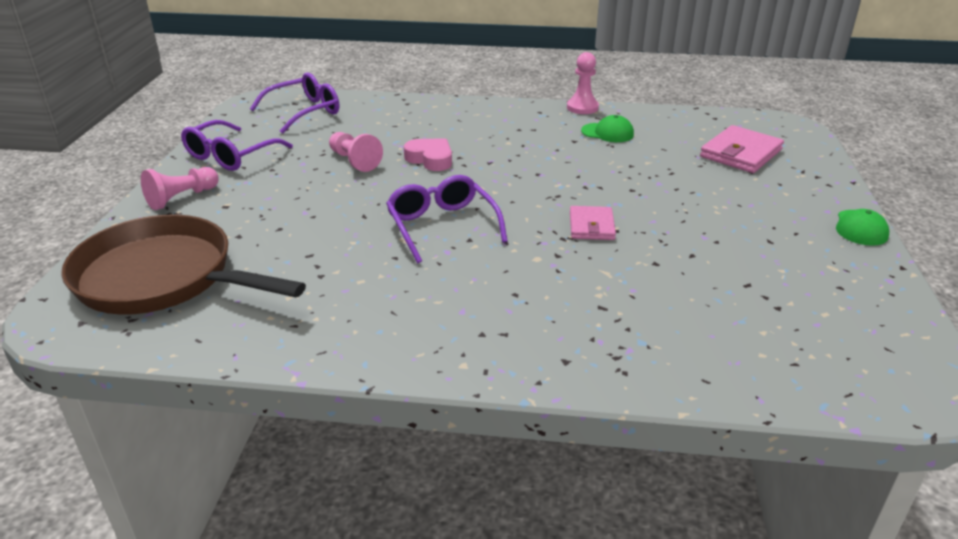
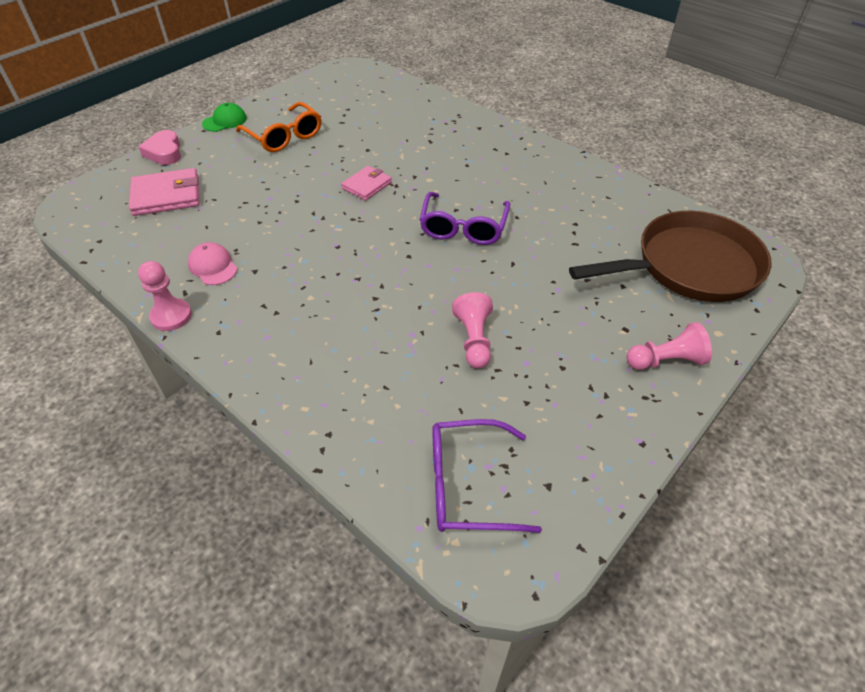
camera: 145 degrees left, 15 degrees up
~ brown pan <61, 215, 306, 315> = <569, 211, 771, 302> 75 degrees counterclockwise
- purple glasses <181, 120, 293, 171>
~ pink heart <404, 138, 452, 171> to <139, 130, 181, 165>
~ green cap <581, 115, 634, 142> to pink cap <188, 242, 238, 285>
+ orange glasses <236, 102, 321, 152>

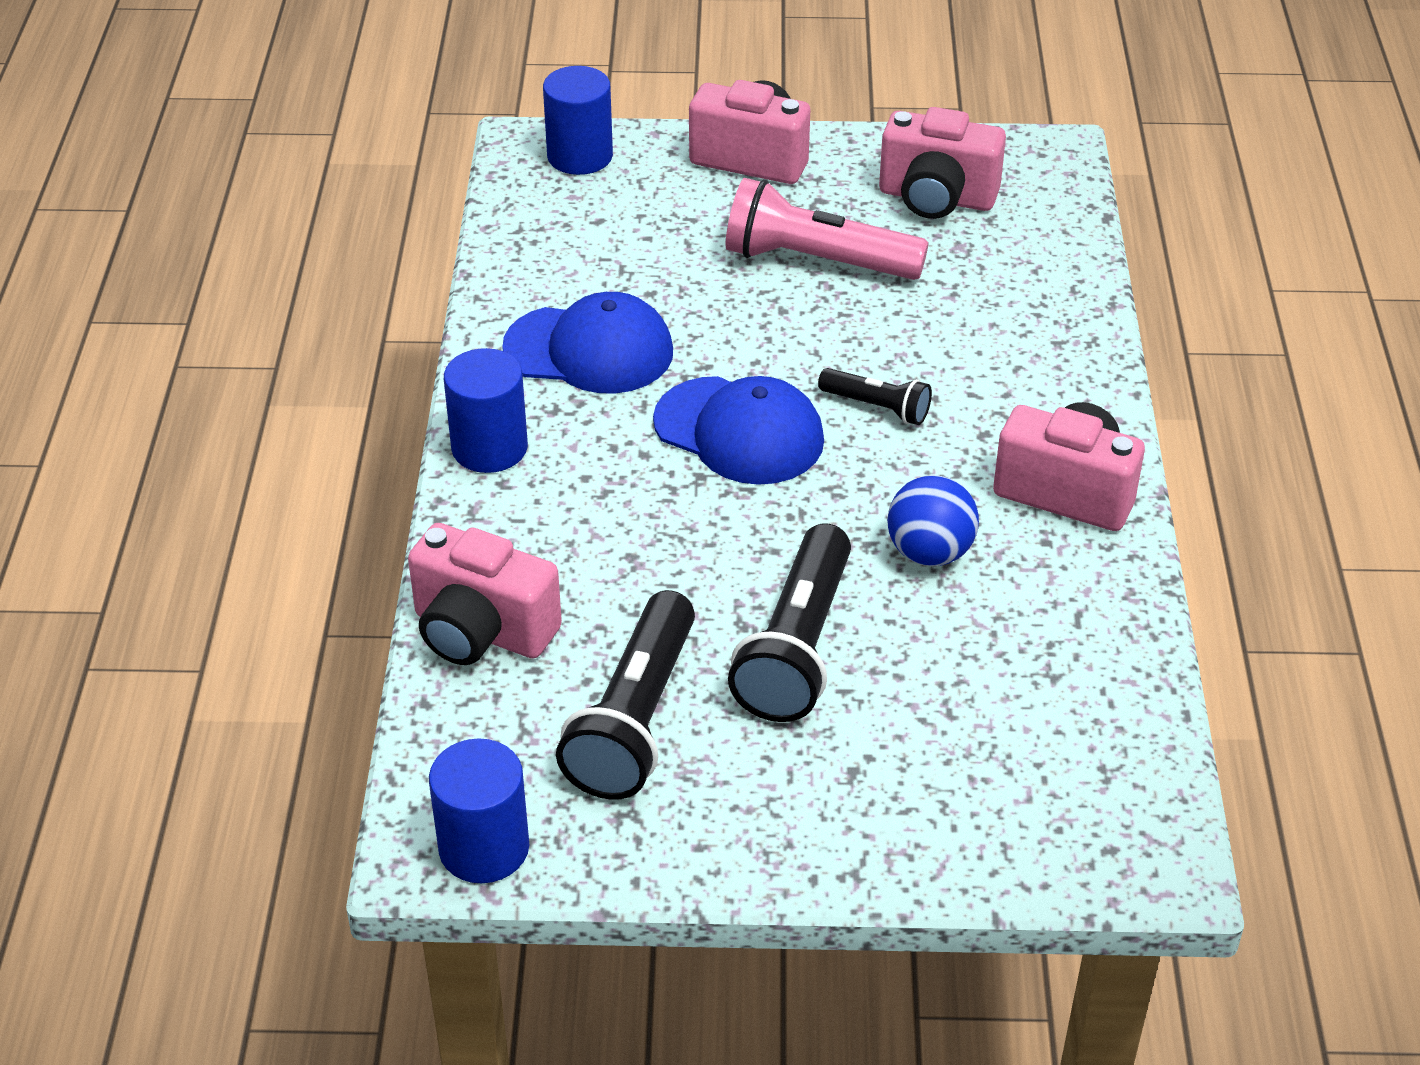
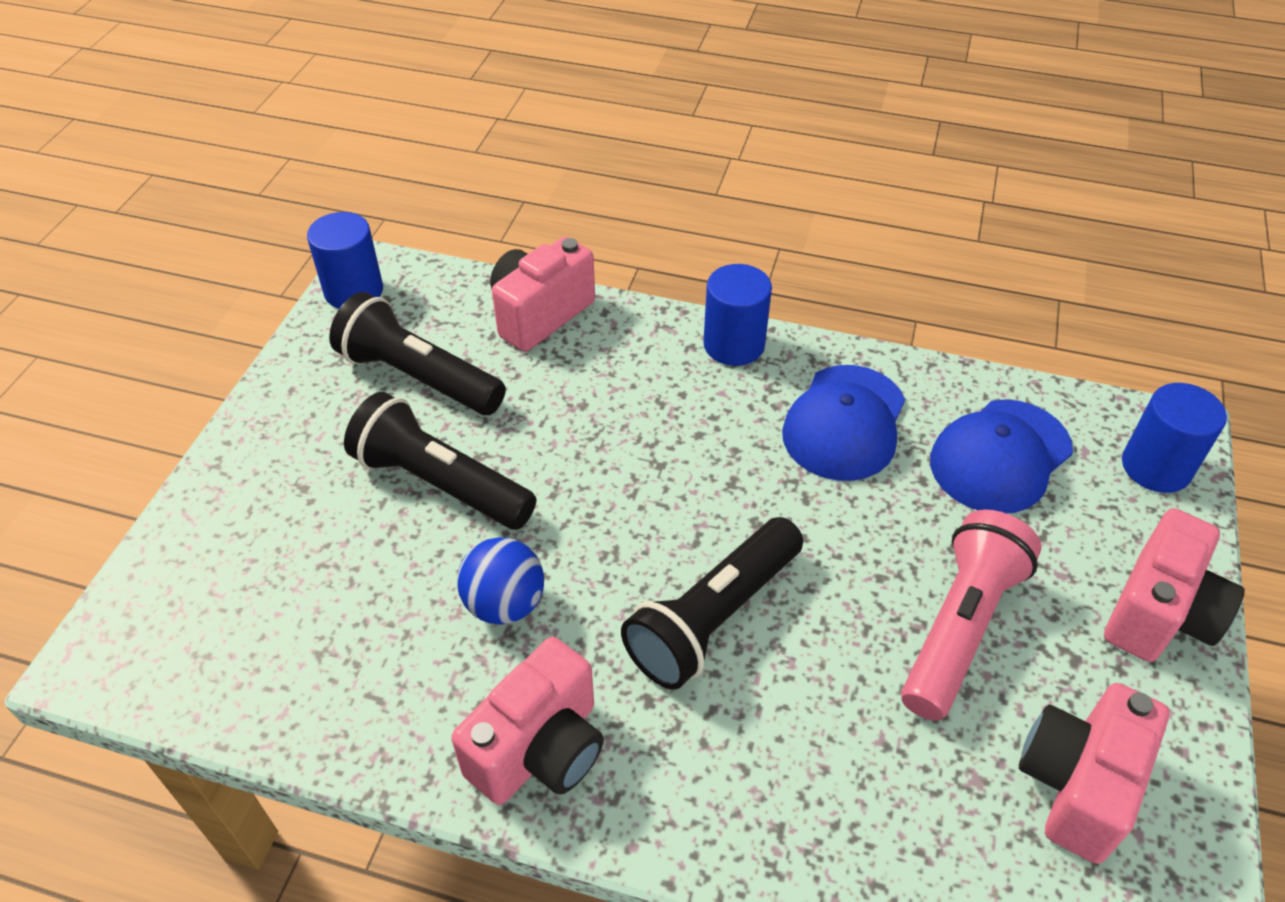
camera: 105 degrees right, 5 degrees up
~ blue cap <653, 376, 824, 485> to <930, 399, 1073, 514>
~ black flashlight <818, 368, 932, 425> = <621, 517, 803, 690> x1.88

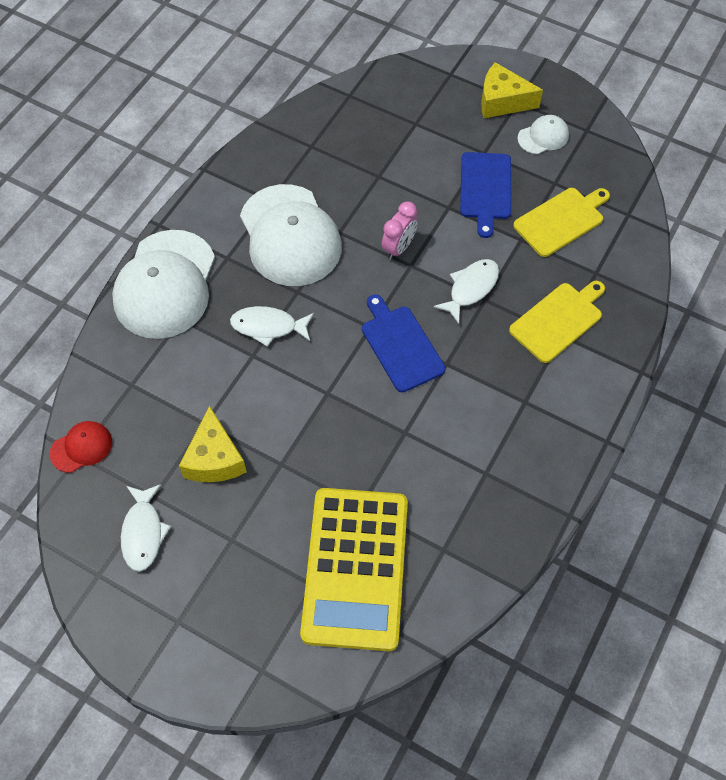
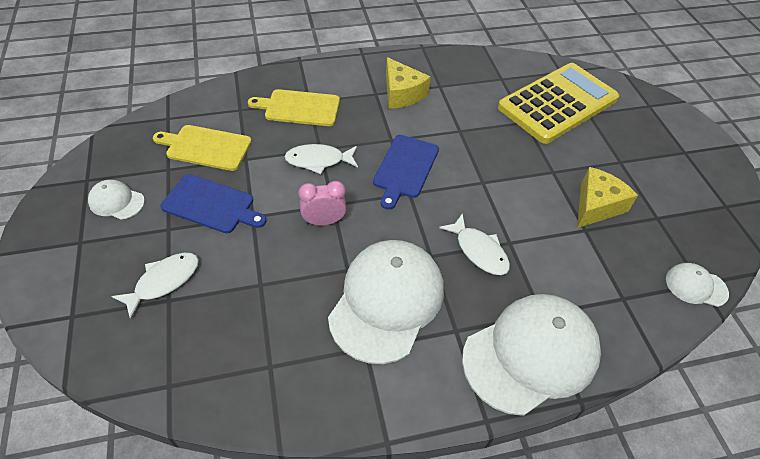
camera: 135 degrees left, 10 degrees down
~ red cap <50, 421, 112, 473> to white cap <666, 263, 729, 307>
~ white fish <121, 484, 171, 572> to <111, 253, 199, 320>
~ blue cutting board <460, 152, 511, 238> = <160, 174, 266, 233> 60 degrees clockwise
~ yellow cheese <481, 62, 543, 118> to <386, 57, 431, 109>

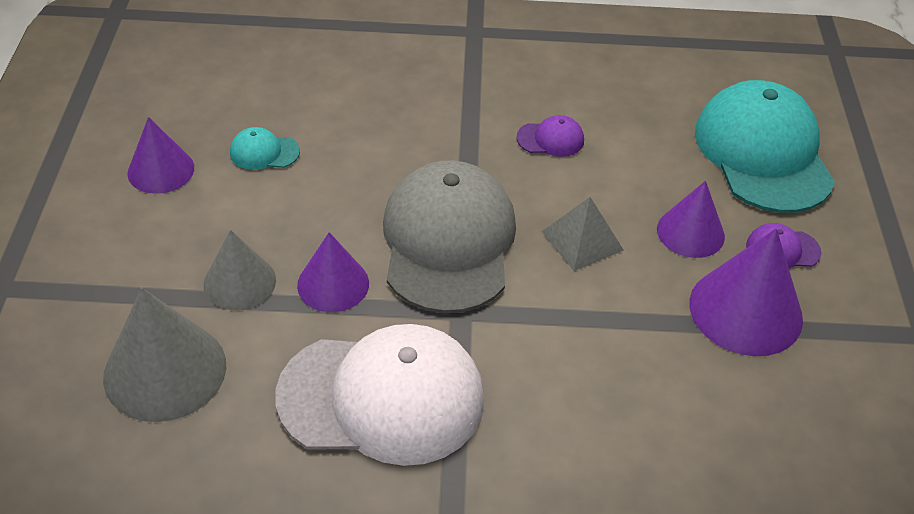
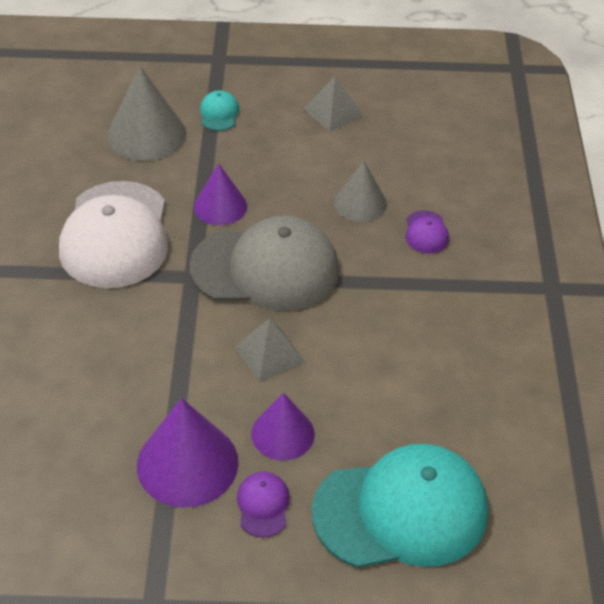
camera: 90 degrees right, 0 degrees up
~ purple cone <127, 117, 194, 194> to grey pyramid <303, 76, 363, 131>
~ grey cone <203, 230, 276, 310> to <334, 161, 387, 222>
~ turquoise cap <230, 127, 300, 170> to <200, 90, 239, 131>
~ purple cap <516, 115, 584, 157> to <406, 210, 449, 254>

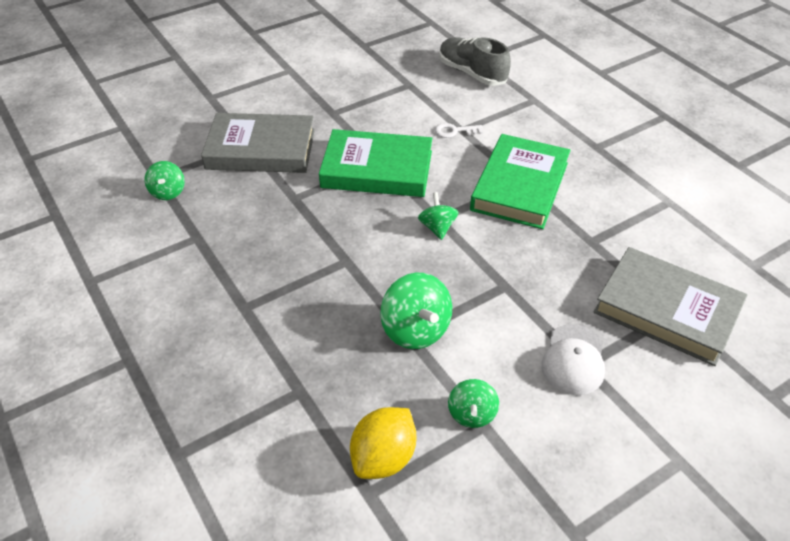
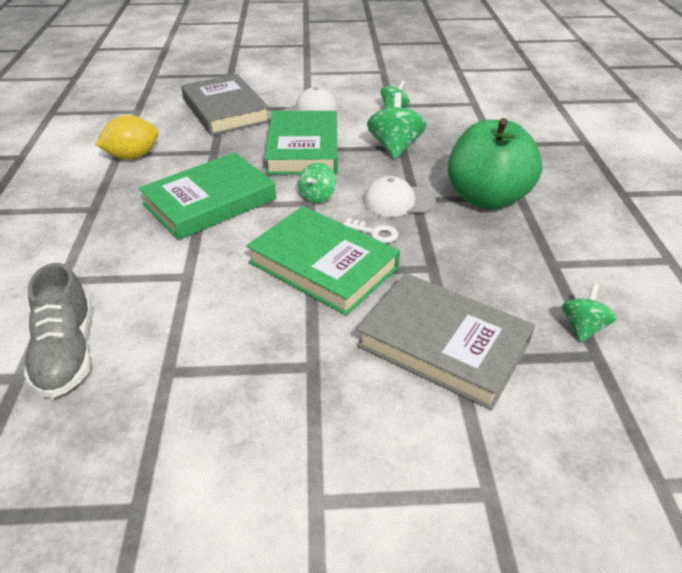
camera: 150 degrees left, 5 degrees down
~ yellow lemon <350, 407, 417, 479> to <95, 115, 159, 160>
~ white key <435, 123, 483, 138> to <343, 218, 398, 243>
+ green book <264, 111, 338, 175>
+ white cap <363, 176, 436, 217>
+ green apple <448, 118, 543, 210>

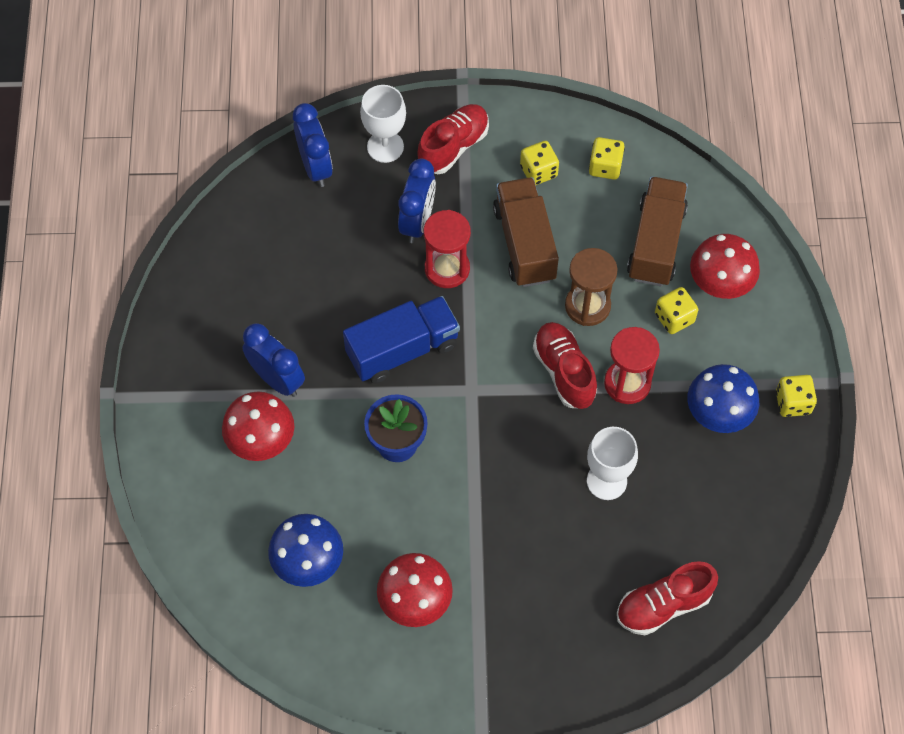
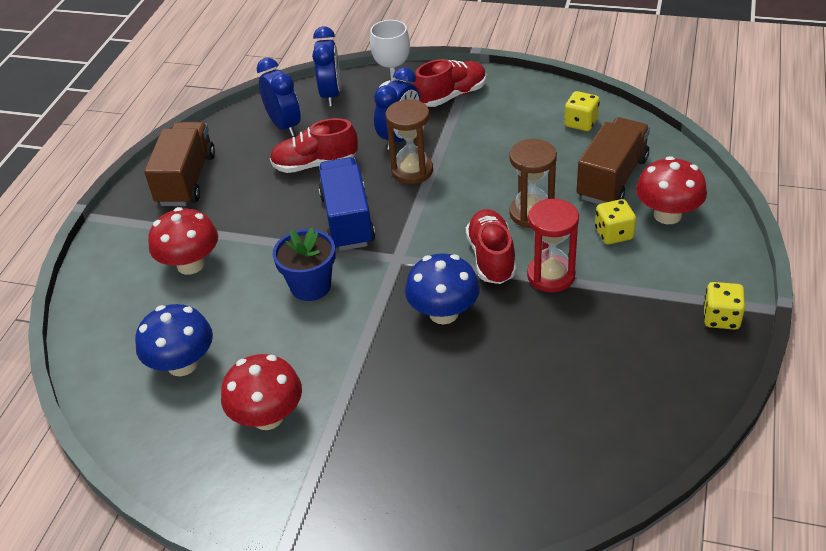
camera: 20 degrees right, 20 degrees down
~ blue clock <242, 323, 305, 397> to <257, 58, 301, 136>
~ blue truck <343, 296, 460, 384> = <319, 157, 375, 251> 90 degrees counterclockwise
~ red hourglass <424, 210, 471, 288> to brown hourglass <385, 99, 433, 184>
~ brown truck <493, 177, 559, 287> to <144, 122, 215, 206>
- yellow dice <520, 141, 559, 185>
- white goblet <587, 427, 638, 500>
~ red shoe <617, 561, 718, 635> to <270, 118, 358, 173>
~ blue mushroom <687, 364, 759, 433> to <405, 253, 480, 324>

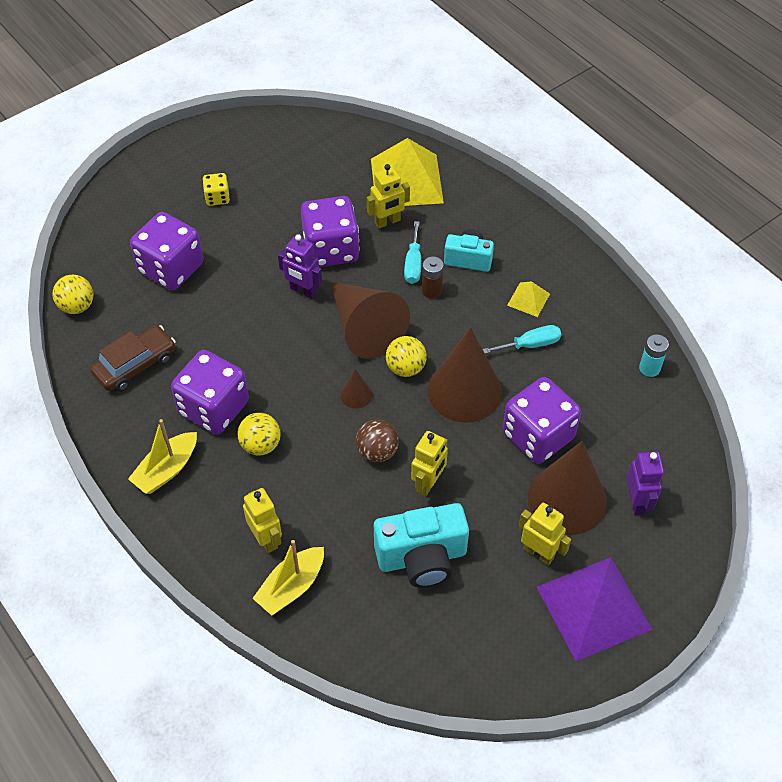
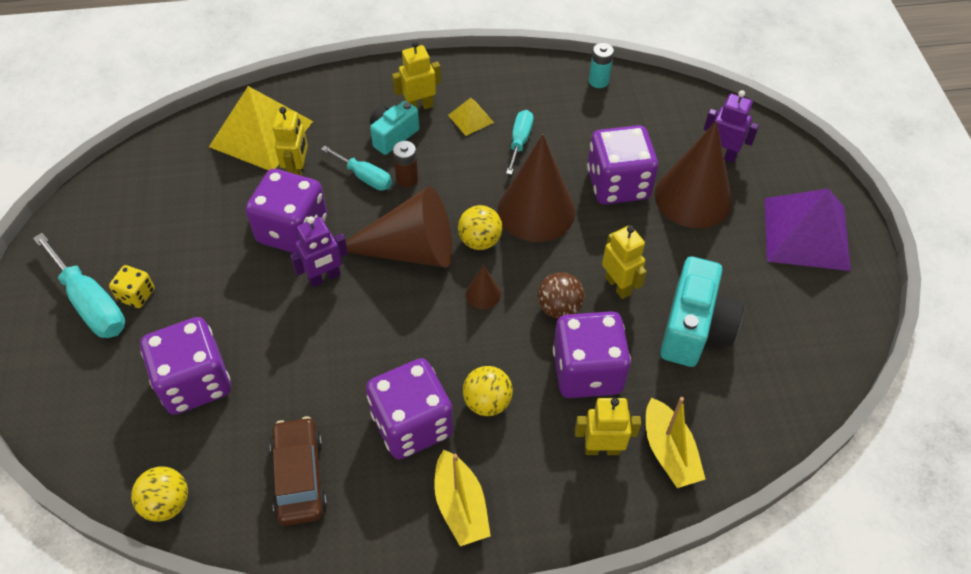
camera: 60 degrees left, 0 degrees up
~ yellow robot <519, 503, 571, 565> to <392, 41, 441, 109>
+ turquoise screwdriver <33, 233, 125, 338>
+ purple dice <553, 311, 631, 398>

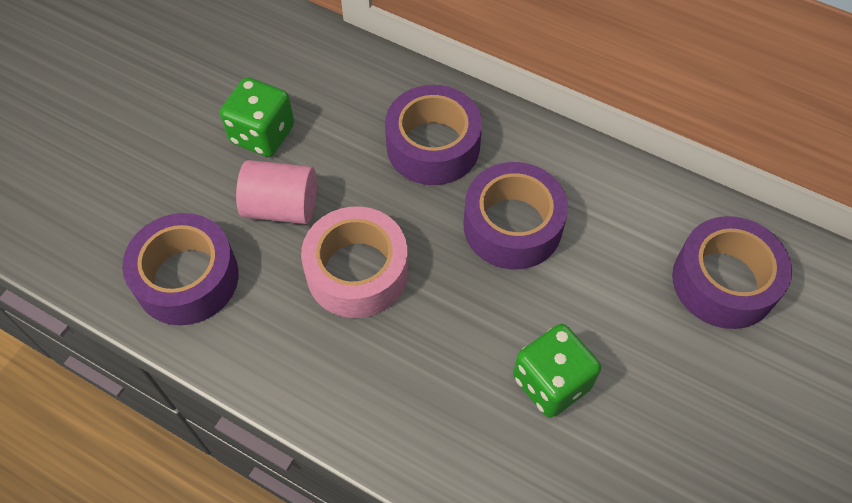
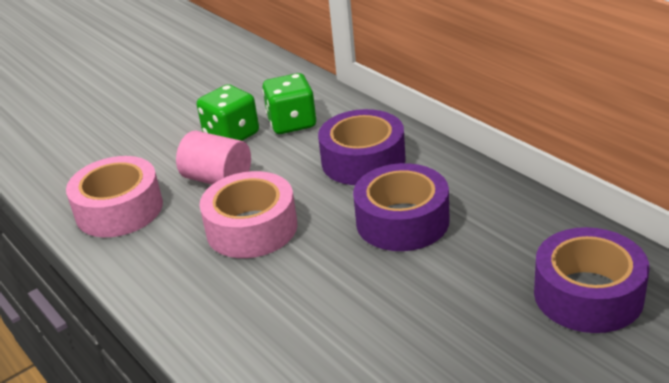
camera: 25 degrees right, 25 degrees down
~ purple tape <122, 213, 239, 325> to pink tape <66, 156, 163, 237>
~ green dice <513, 324, 601, 418> to <262, 73, 316, 134>

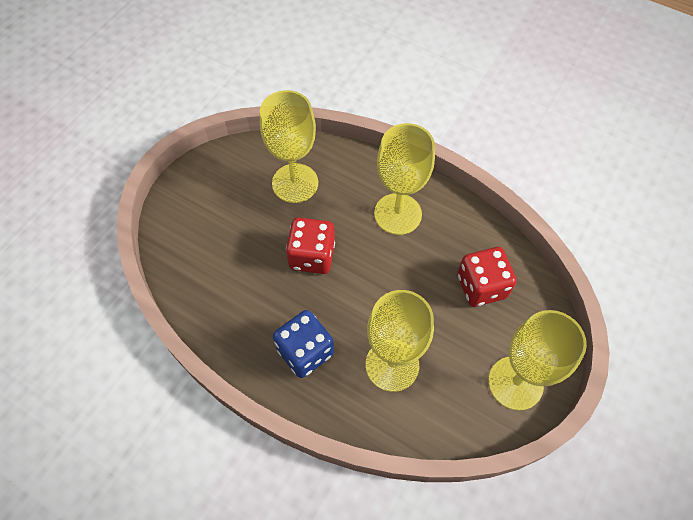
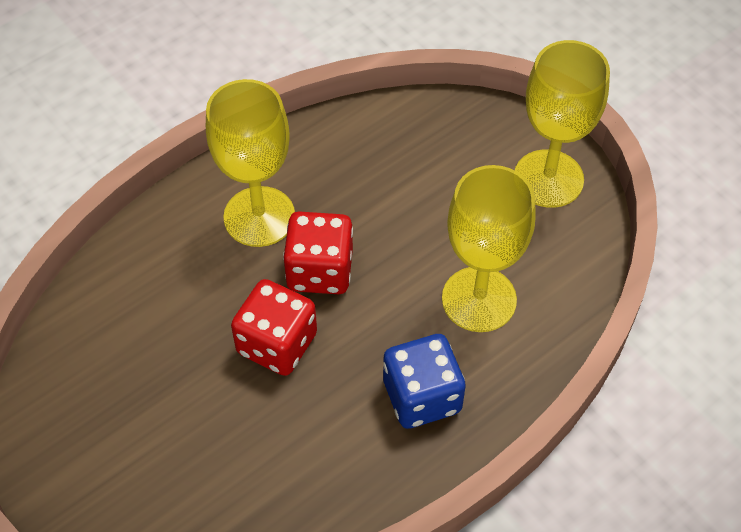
camera: 70 degrees left, 5 degrees down
- yellow goblet <260, 90, 318, 203>
~ red dice <457, 247, 517, 307> to <283, 211, 353, 294>

